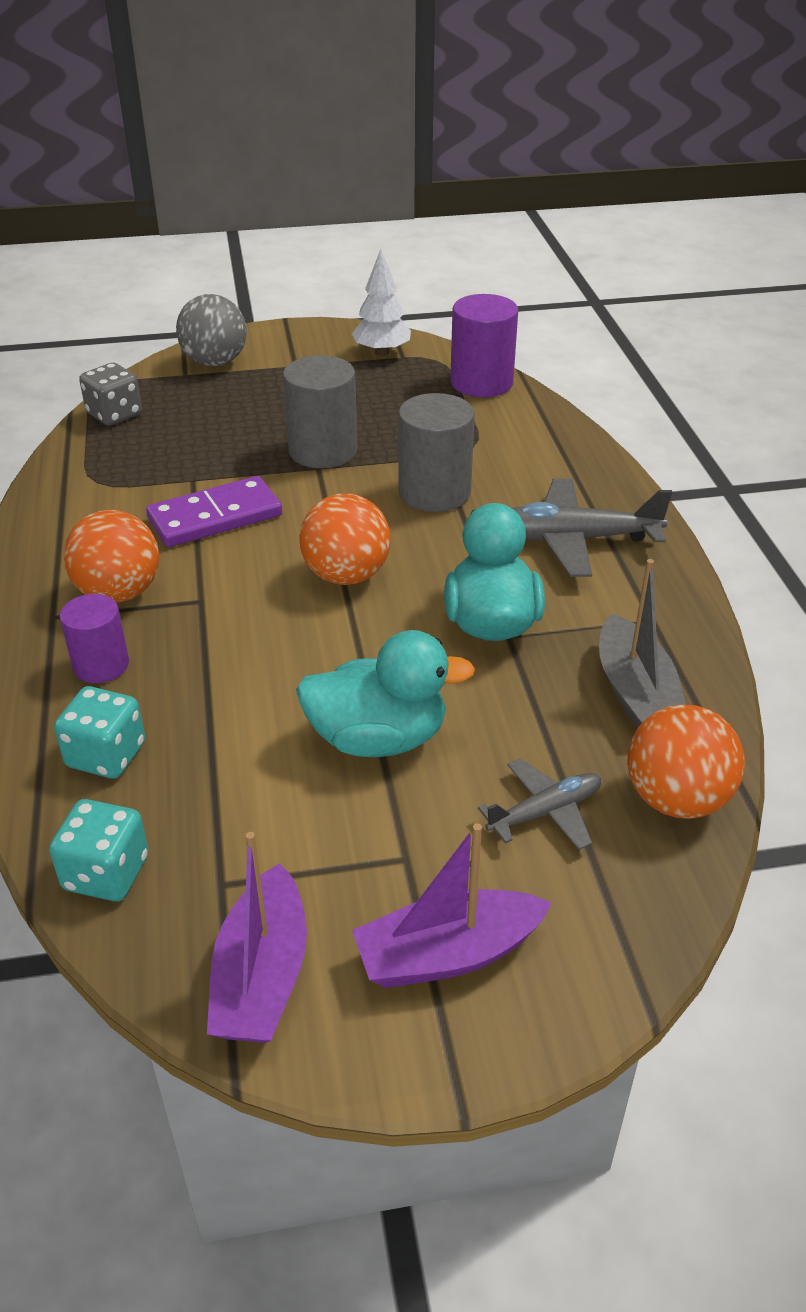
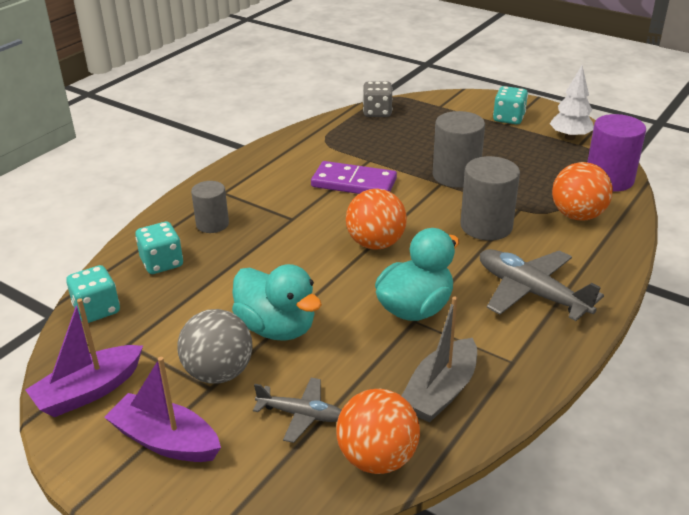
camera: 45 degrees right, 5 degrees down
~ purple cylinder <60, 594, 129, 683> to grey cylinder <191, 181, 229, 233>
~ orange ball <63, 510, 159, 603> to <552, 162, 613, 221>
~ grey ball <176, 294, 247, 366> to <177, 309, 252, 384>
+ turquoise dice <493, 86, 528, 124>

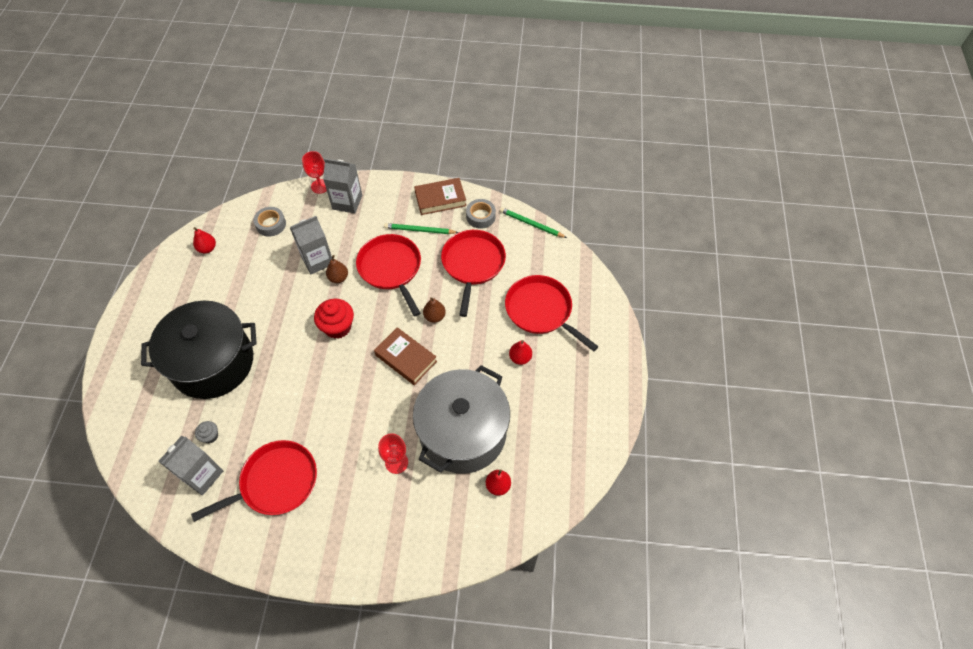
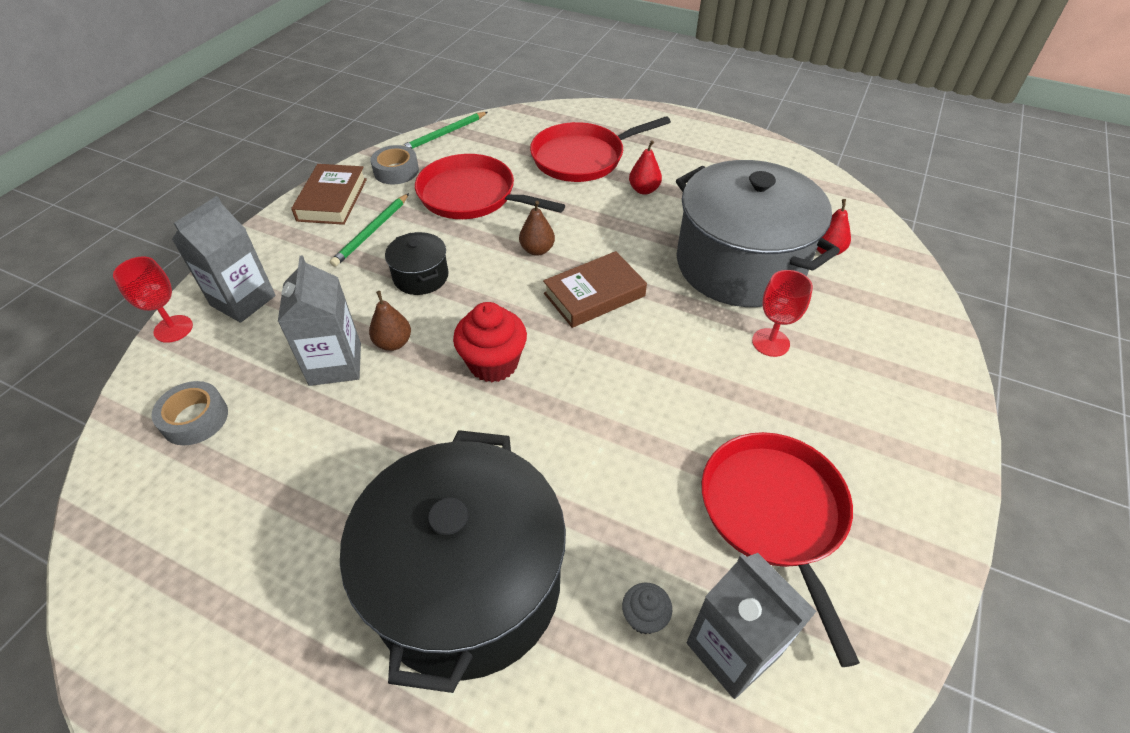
camera: 70 degrees left, 10 degrees down
- red pear <193, 227, 216, 253>
~ red pan <356, 234, 421, 316> to black pot <385, 232, 449, 295>

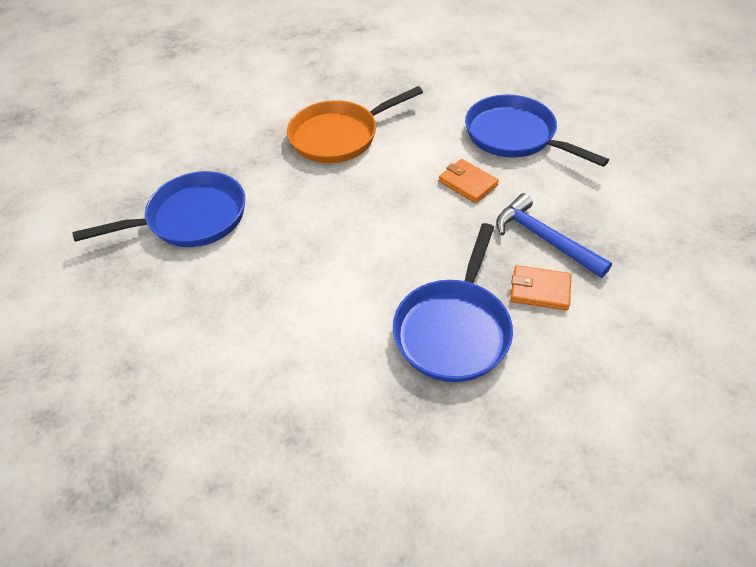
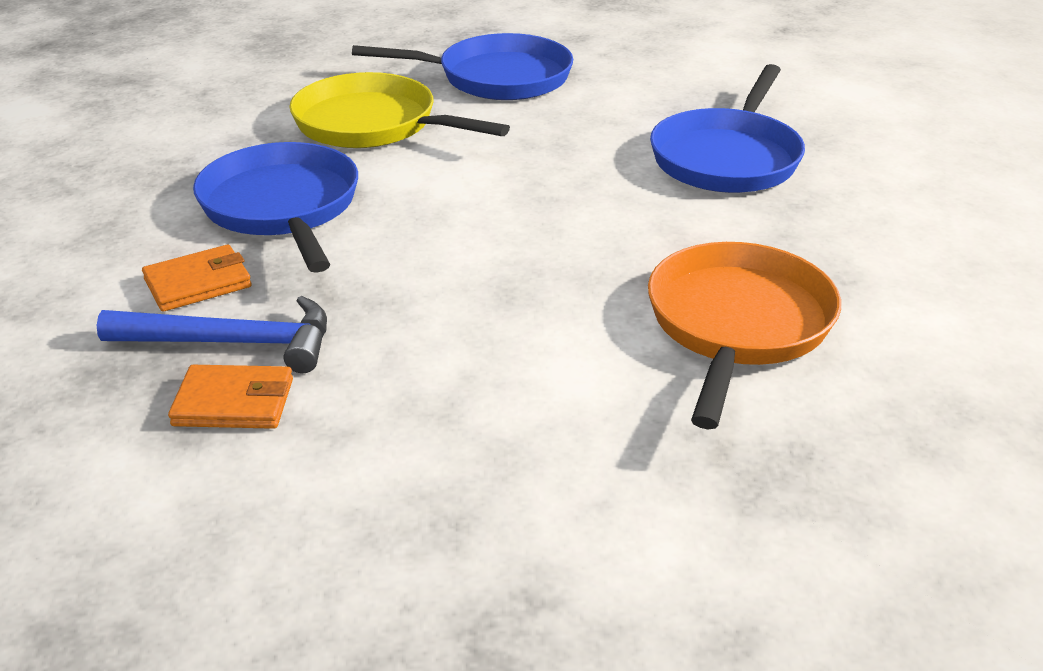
camera: 135 degrees right, 15 degrees down
~ orange wallet <439, 159, 499, 203> to <168, 365, 293, 429>
~ blue pan <465, 94, 609, 167> to <352, 33, 573, 100>
+ yellow pan <289, 72, 510, 148>

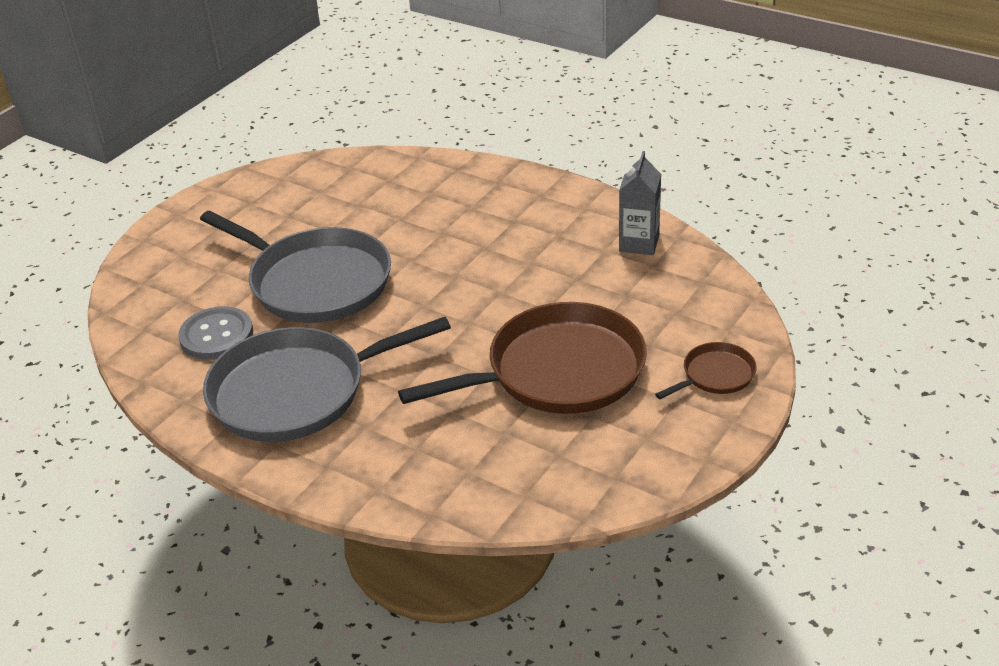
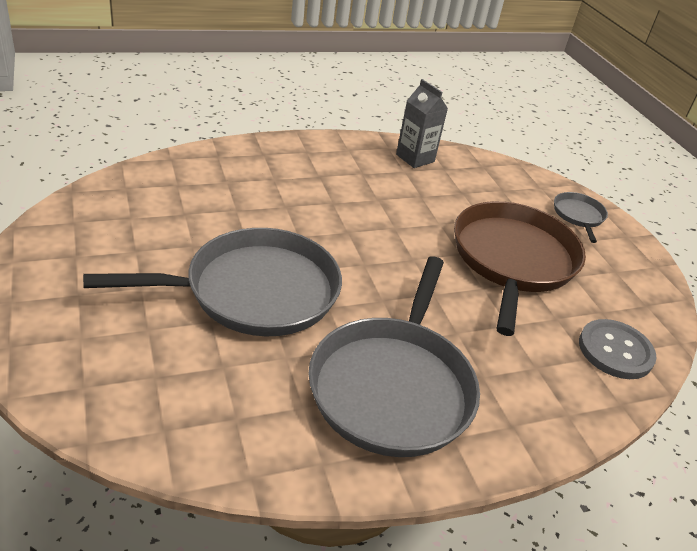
camera: 60 degrees left, 0 degrees up
~ grey button <178, 306, 253, 360> to <579, 319, 657, 379>
~ brown pan <655, 342, 757, 399> to grey pan <554, 192, 608, 243>

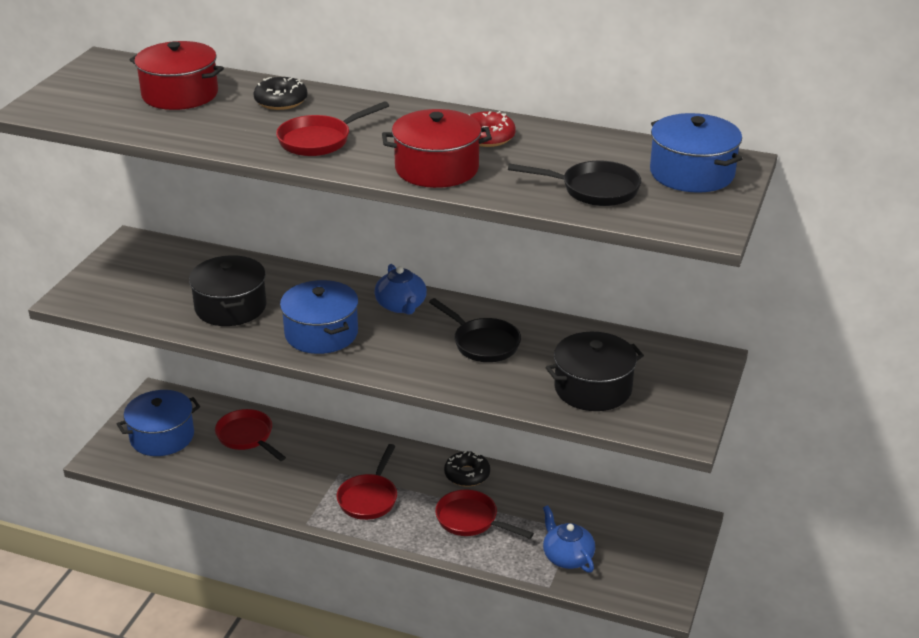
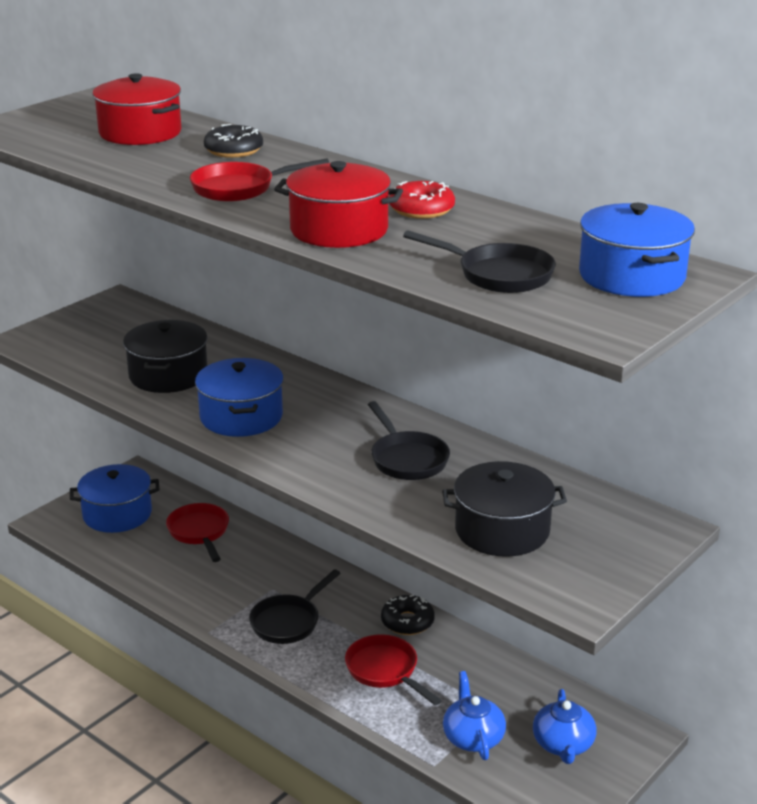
camera: 20 degrees right, 5 degrees down
~ red pan <336, 444, 397, 520> to black pan <249, 569, 340, 644>
~ blue teapot <374, 264, 427, 315> to <533, 689, 596, 764>

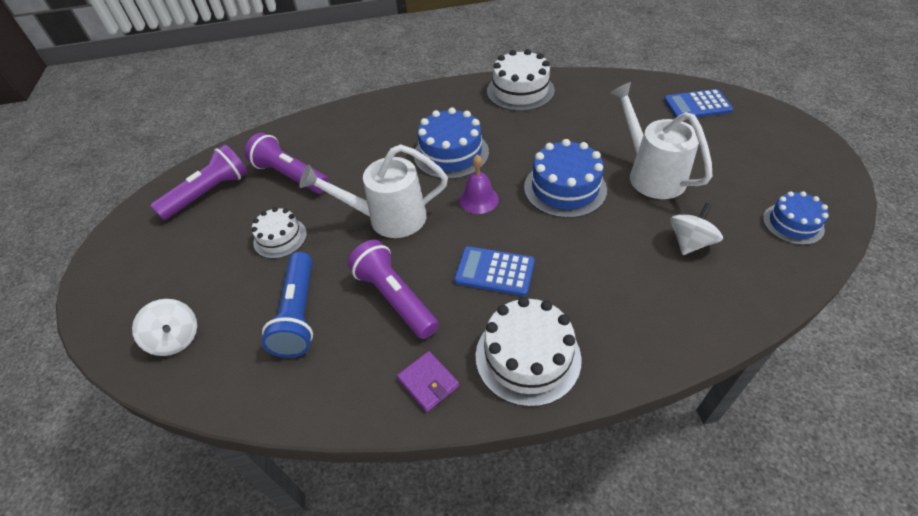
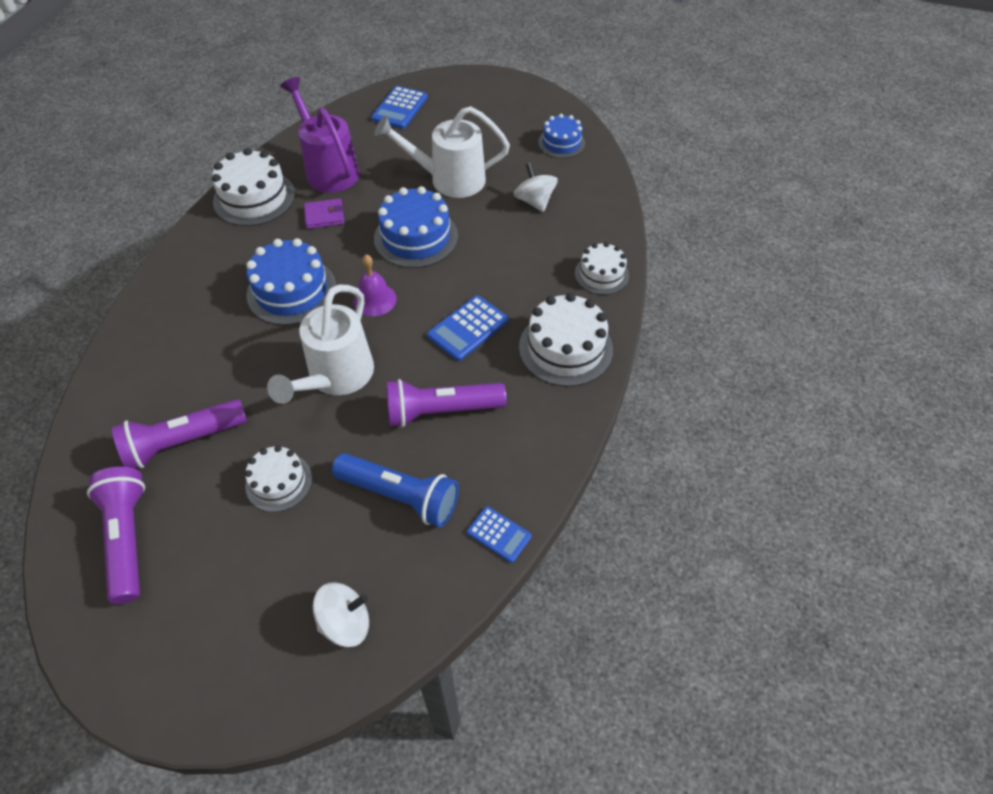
camera: 65 degrees left, 5 degrees up
~ purple wallet <397, 351, 459, 412> to <304, 198, 344, 229>
+ purple watering can <280, 77, 360, 193>
+ blue calculator <467, 506, 532, 563>
+ white cake <575, 242, 629, 295>

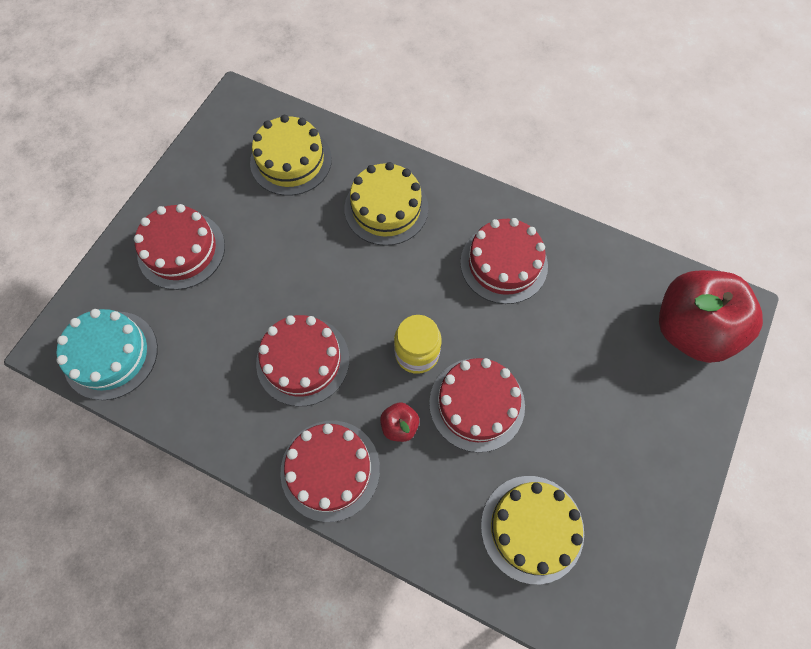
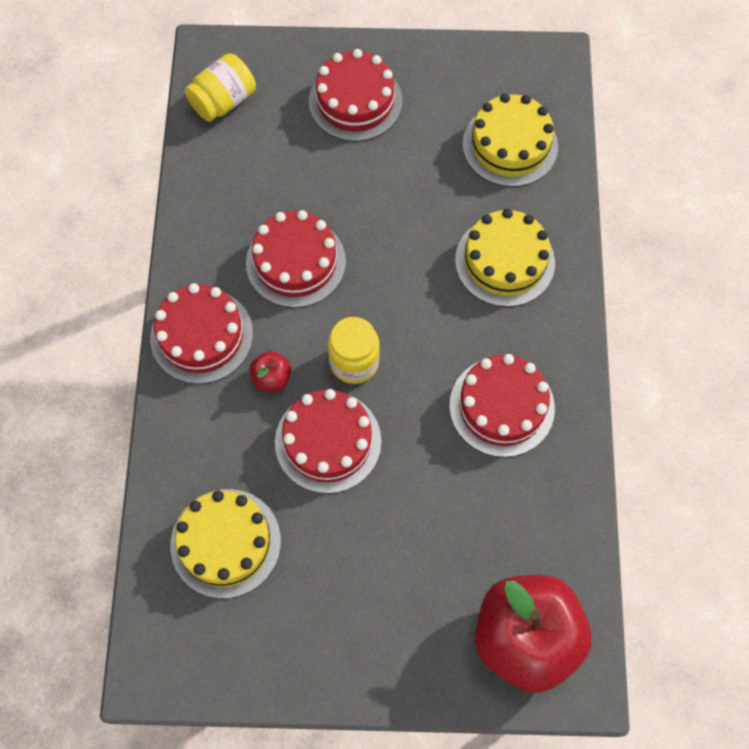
camera: 65 degrees right, 0 degrees up
~ turquoise cake <57, 309, 158, 400> to yellow jar <185, 53, 256, 122>

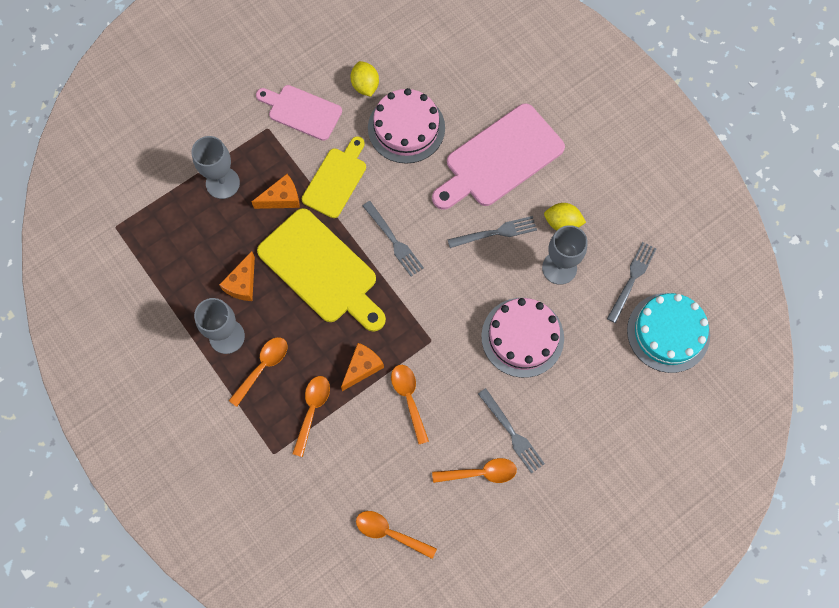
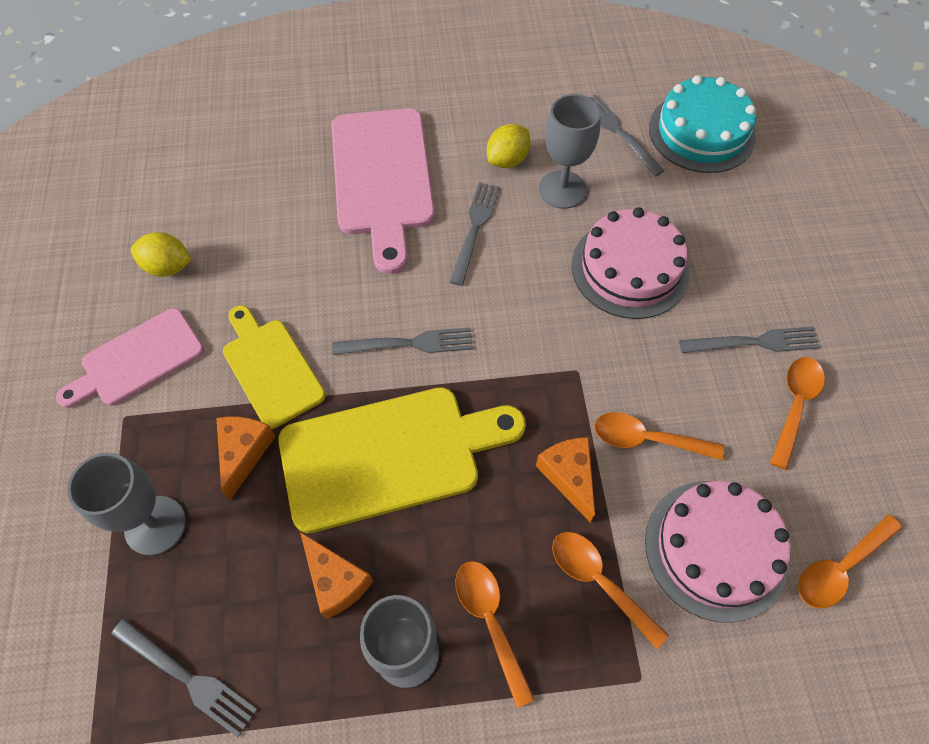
camera: 60 degrees left, 10 degrees down
~ pink cake <368, 88, 445, 164> to <645, 481, 791, 623>
+ grey fork <112, 619, 257, 737>

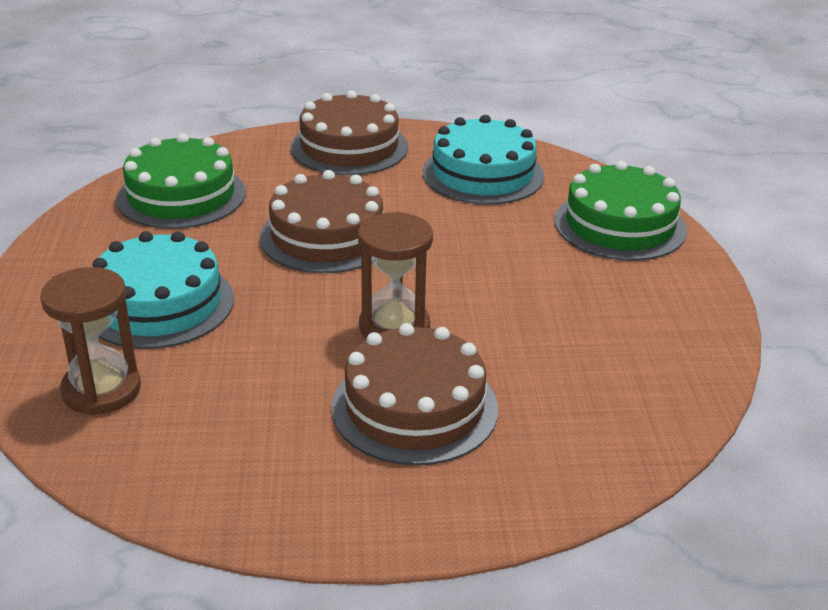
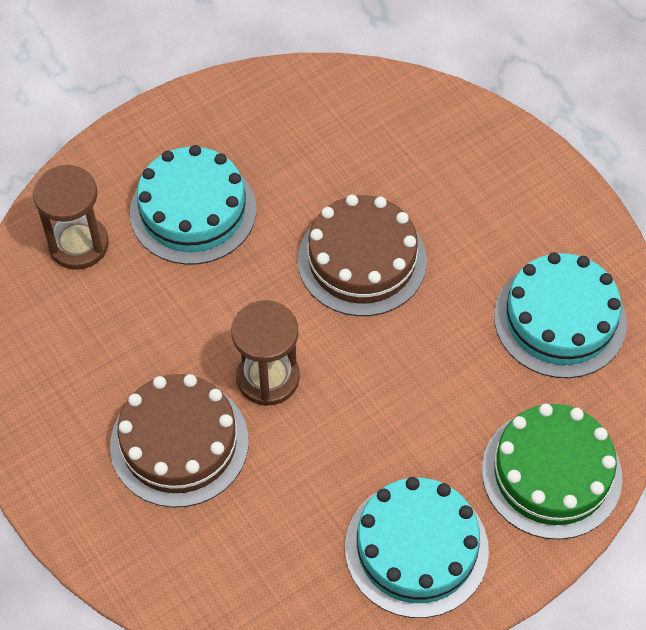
camera: 60 degrees right, 25 degrees up
- green cake <116, 134, 246, 229>
- brown cake <291, 90, 408, 175>
+ turquoise cake <345, 477, 489, 618>

